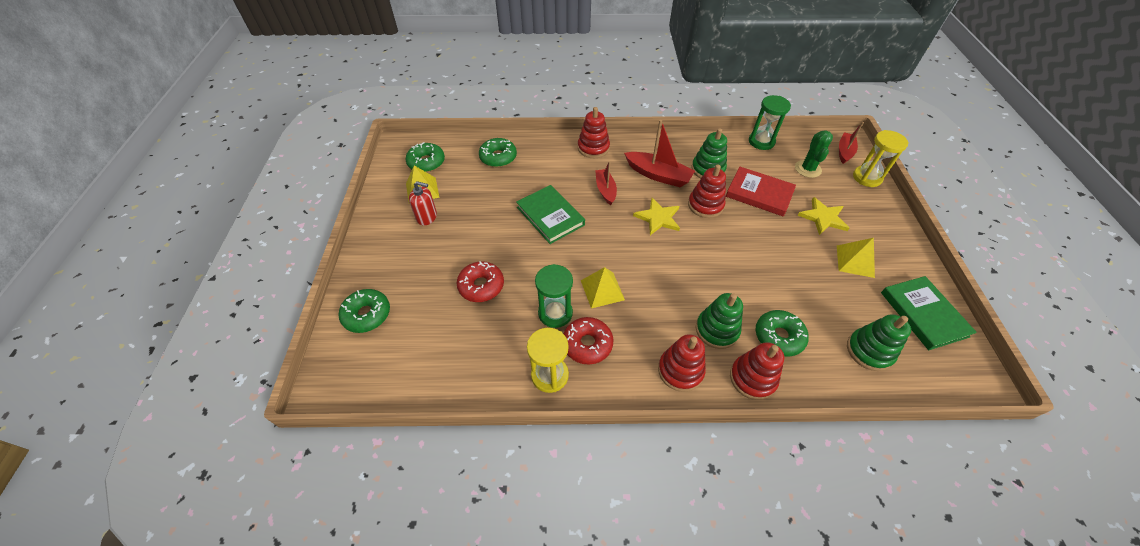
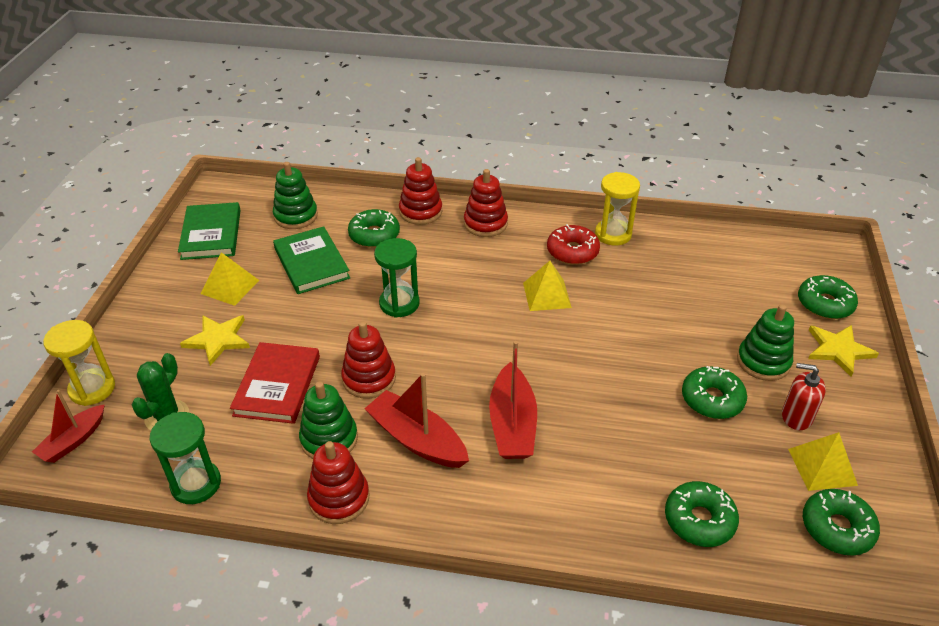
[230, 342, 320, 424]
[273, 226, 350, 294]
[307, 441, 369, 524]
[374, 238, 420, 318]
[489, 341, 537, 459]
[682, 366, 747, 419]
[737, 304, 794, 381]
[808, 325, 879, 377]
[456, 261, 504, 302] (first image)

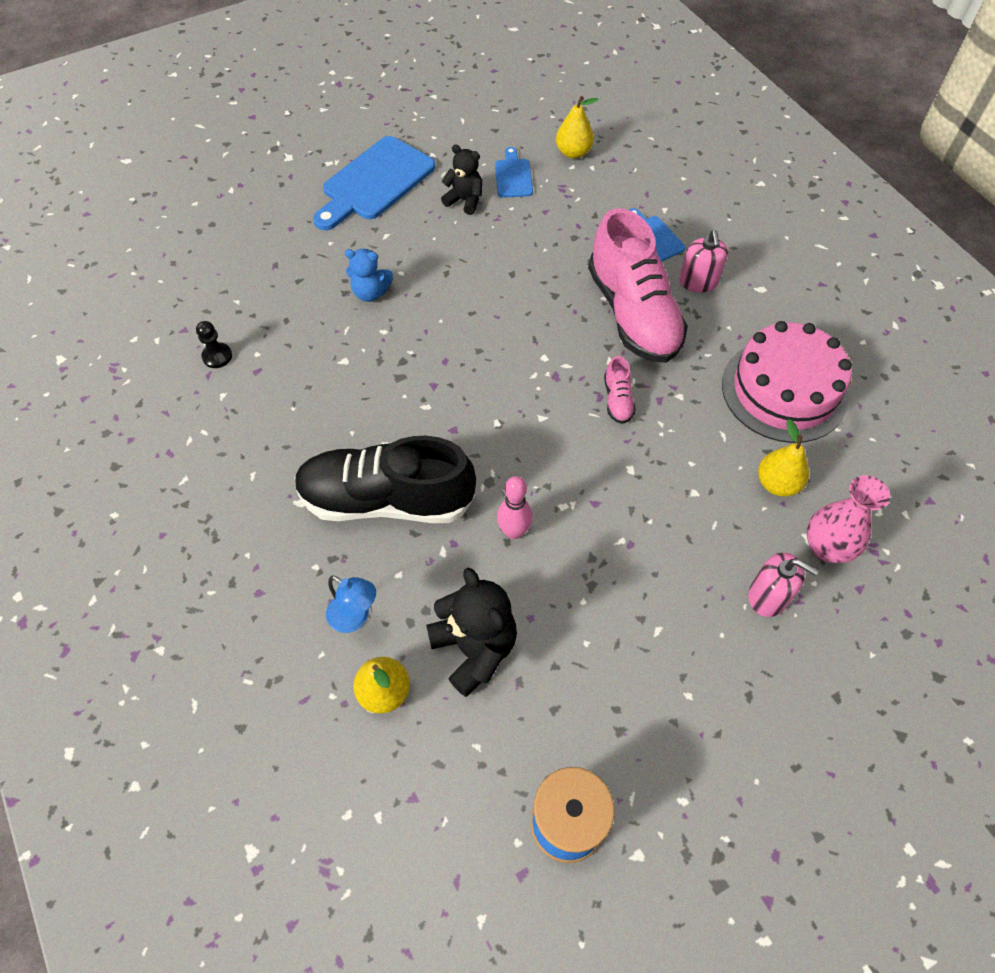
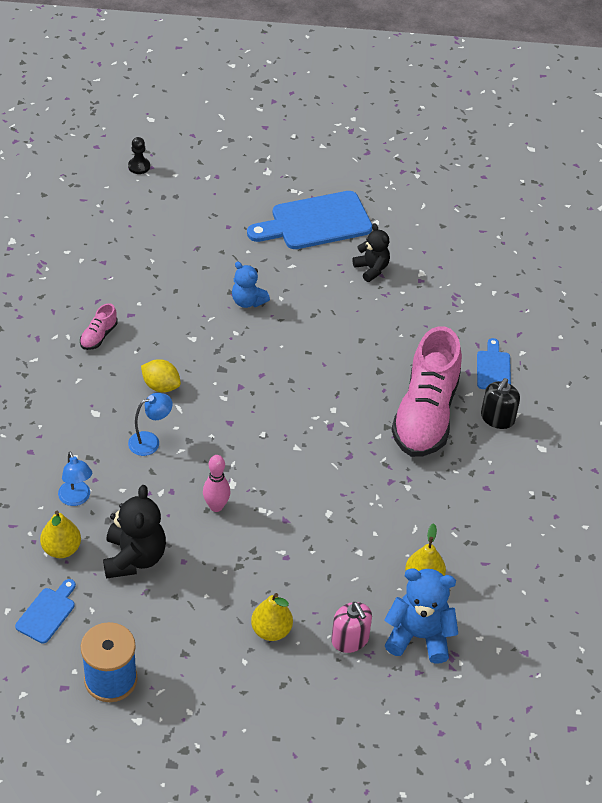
[15, 579, 76, 644]
[80, 303, 118, 350]
[128, 137, 150, 174]
[128, 393, 173, 456]
[141, 359, 181, 392]
[251, 593, 293, 641]
[384, 568, 458, 664]
[481, 378, 520, 429]
[722, 321, 852, 443] (first image)

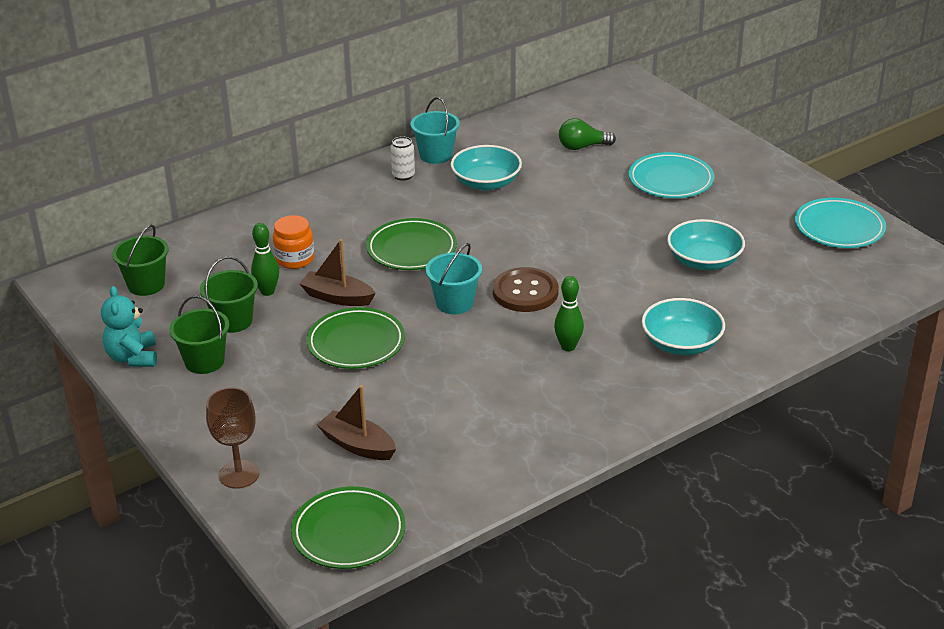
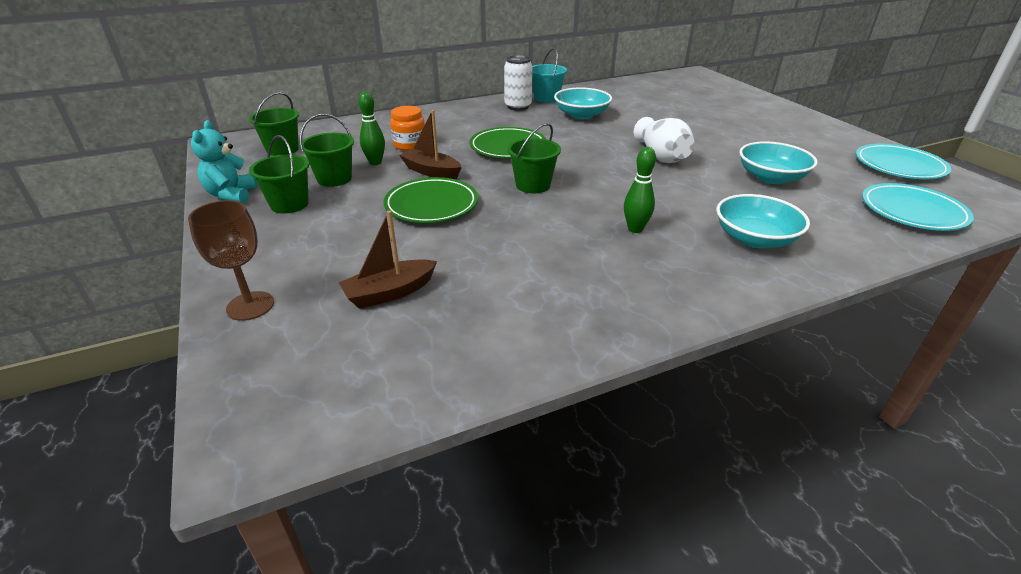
[339, 210, 437, 309]
[504, 55, 533, 111]
[507, 123, 561, 193]
[634, 117, 695, 163]
[862, 183, 974, 231]
[291, 486, 406, 569] (first image)
[493, 267, 559, 312] (first image)
[559, 118, 616, 150] (first image)

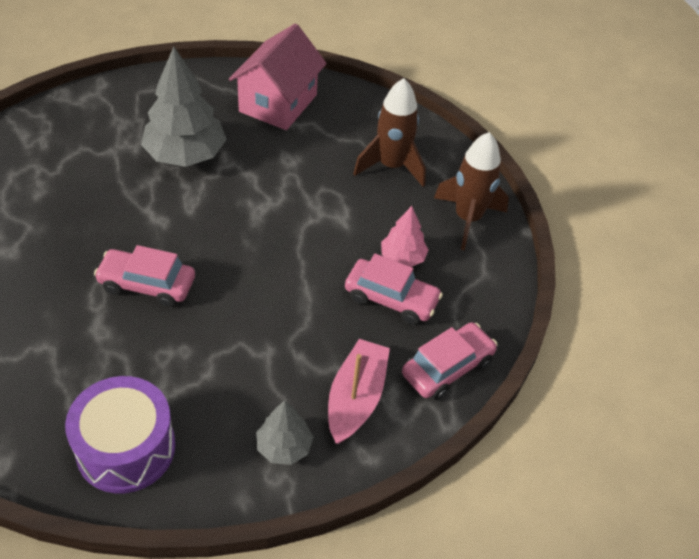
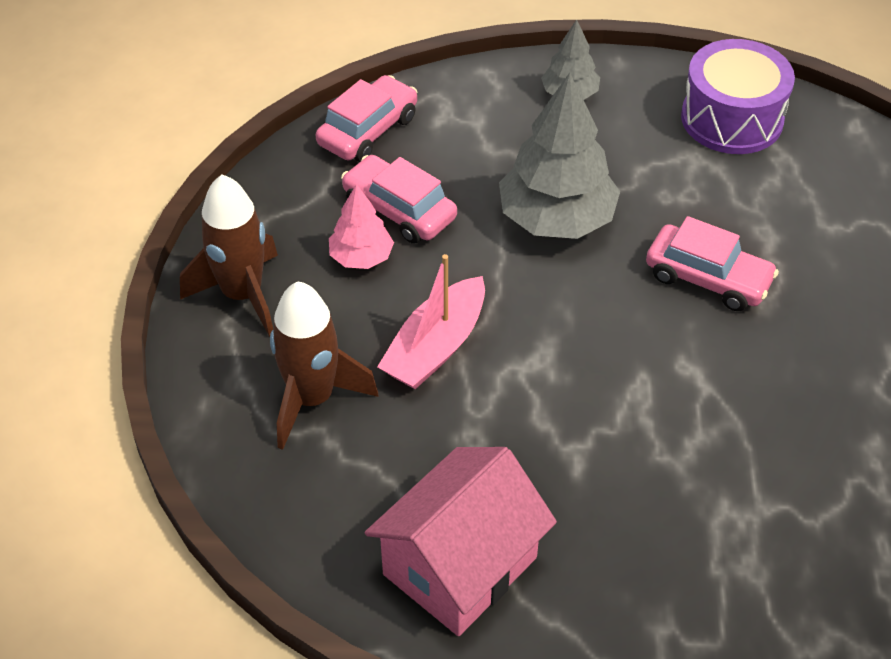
[316, 75, 418, 162]
[377, 254, 485, 389]
[499, 73, 620, 239]

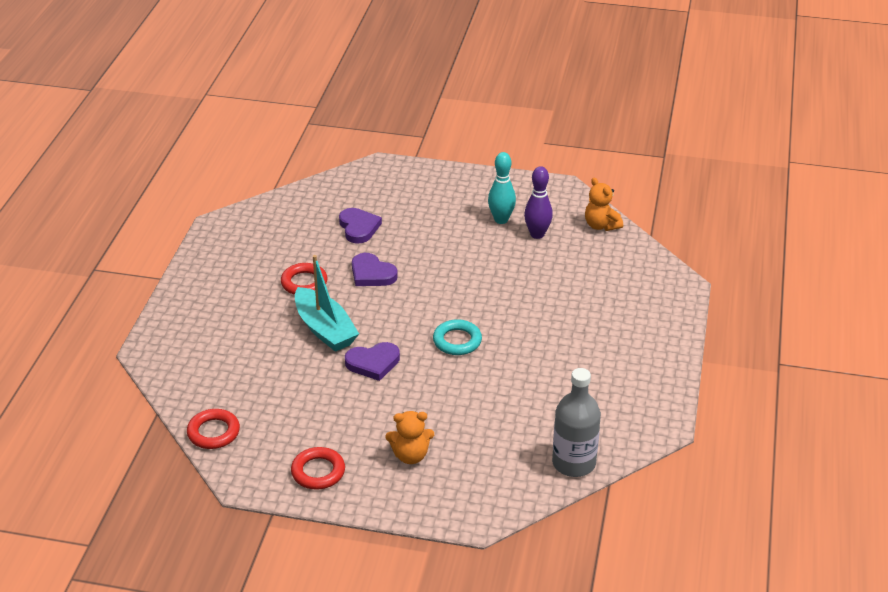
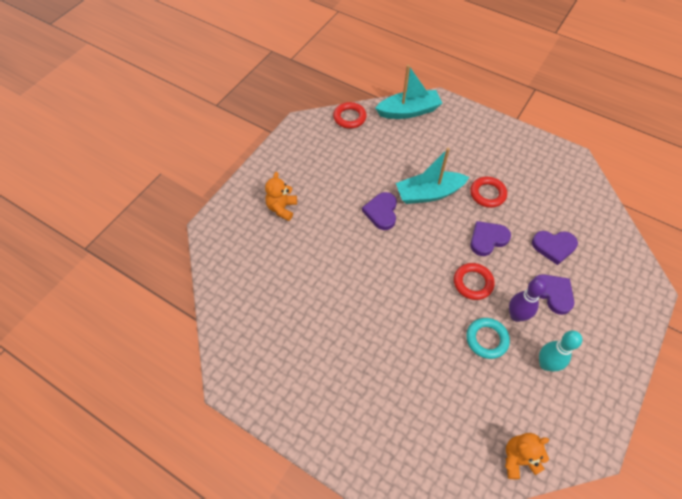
[375, 65, 443, 119]
[454, 263, 495, 300]
[466, 318, 510, 359]
[509, 278, 547, 322]
[534, 274, 574, 315]
[552, 368, 601, 477] (first image)

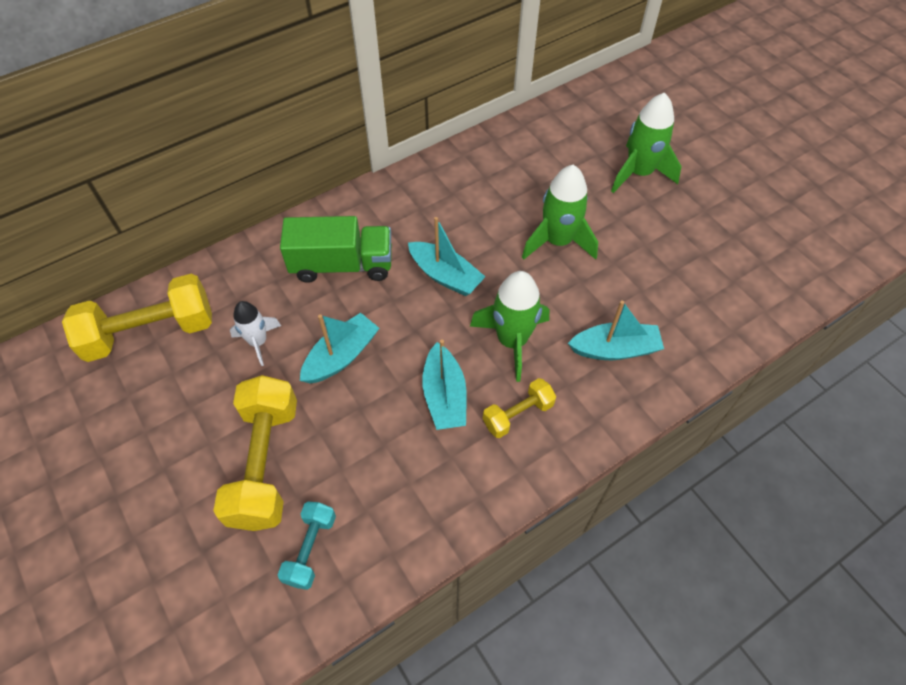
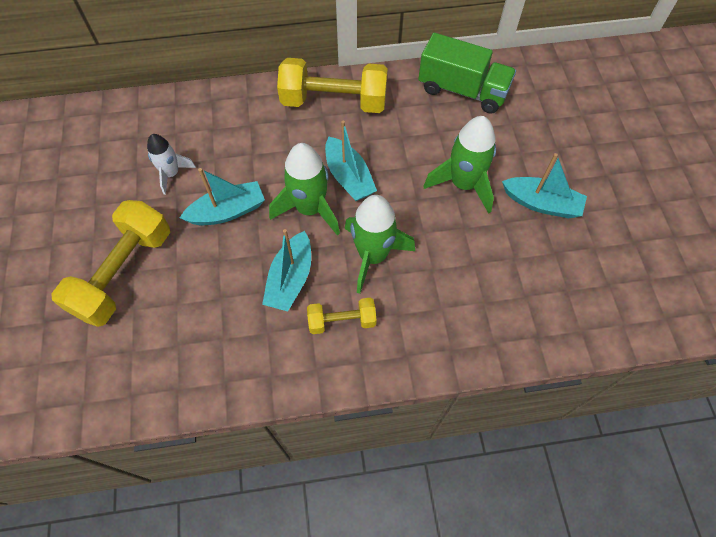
[269, 143, 340, 236]
[277, 58, 388, 113]
[418, 33, 516, 114]
[502, 153, 587, 218]
[278, 502, 336, 590] (first image)

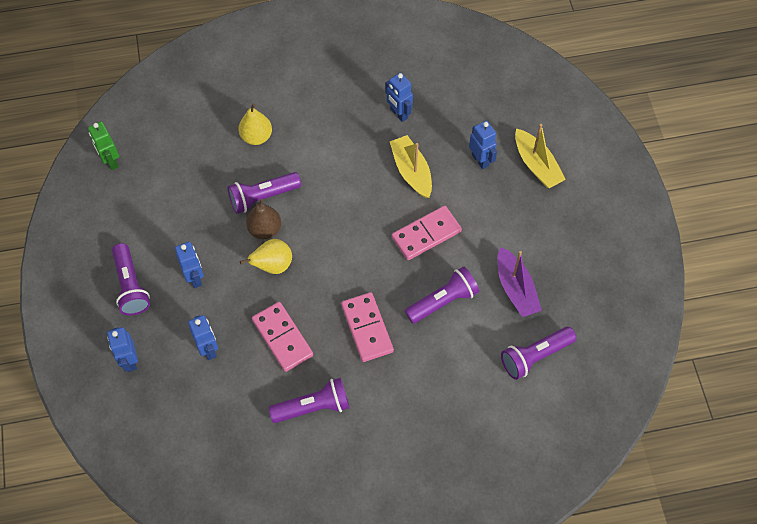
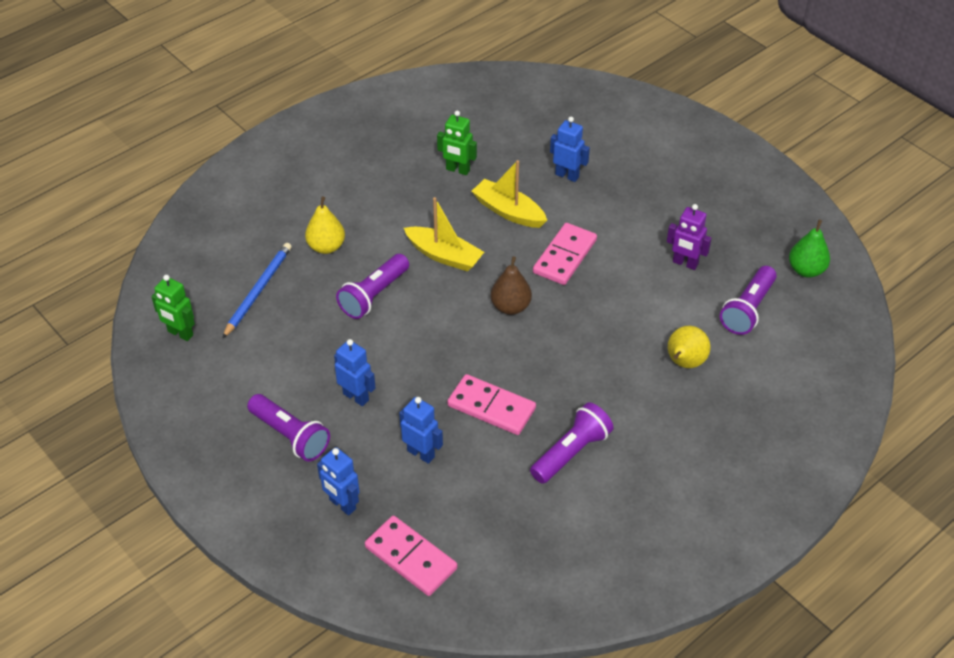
[222, 243, 292, 339]
[365, 516, 457, 596]
[404, 197, 484, 271]
[437, 111, 477, 175]
[491, 256, 532, 315]
[667, 204, 711, 270]
[668, 326, 710, 368]
[789, 220, 830, 278]
[405, 266, 479, 324] (first image)

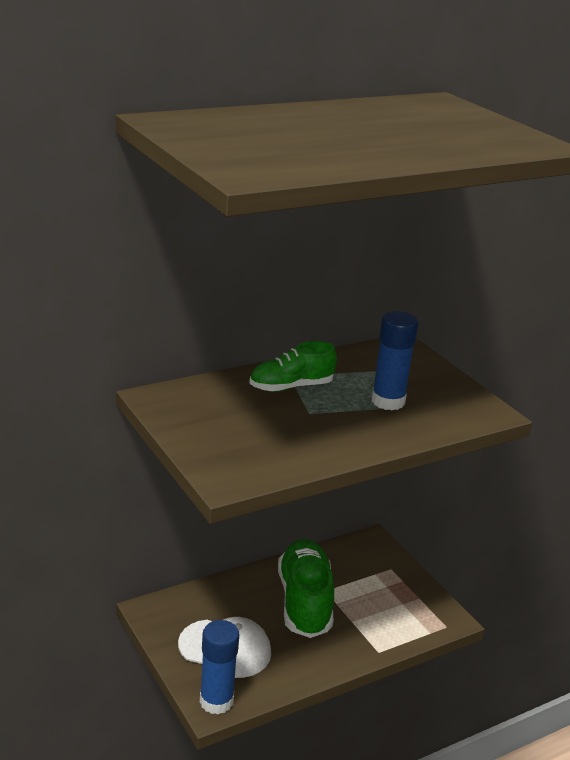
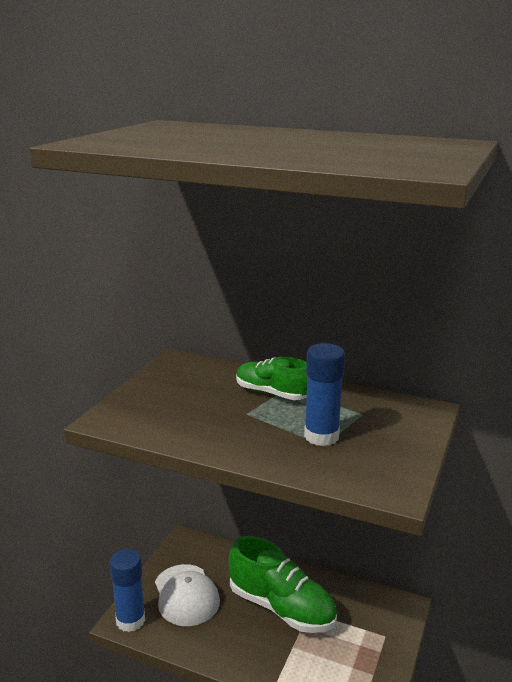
[229, 536, 337, 633]

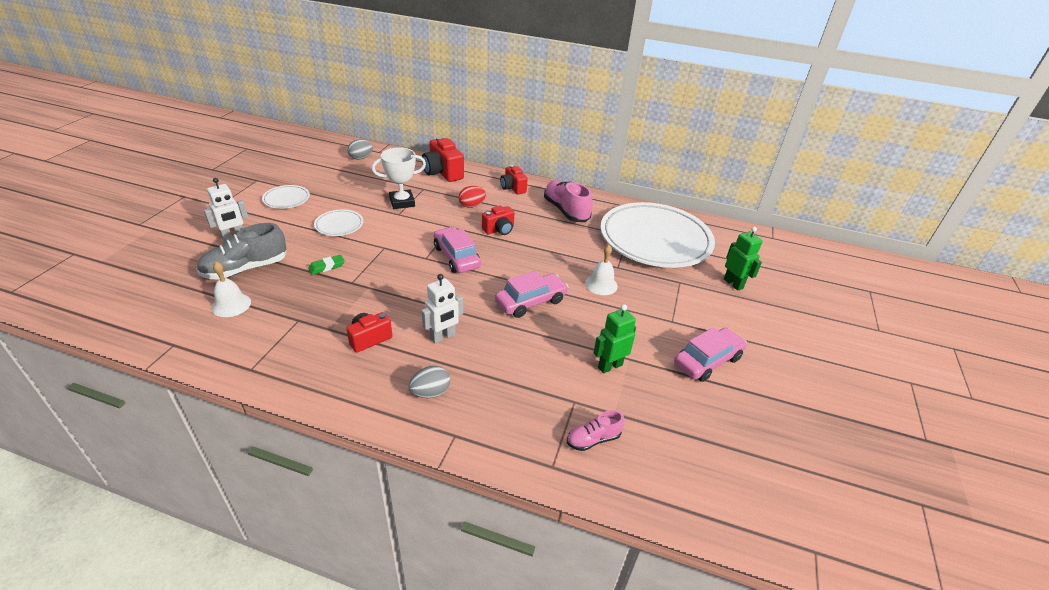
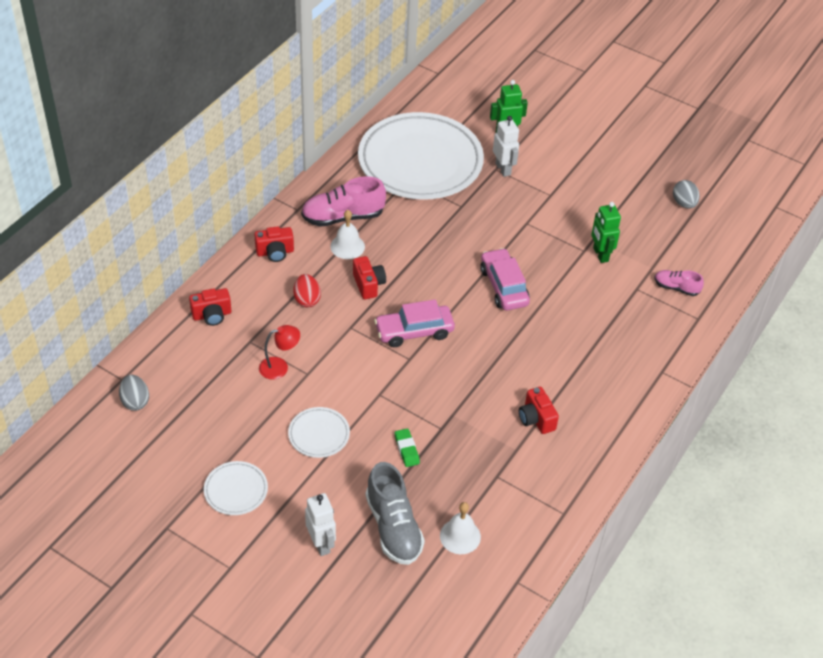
[189, 288, 231, 326]
[259, 325, 300, 380]
[330, 210, 365, 259]
[493, 116, 519, 177]
[655, 270, 704, 296]
[673, 180, 700, 209]
[674, 327, 747, 382] (first image)

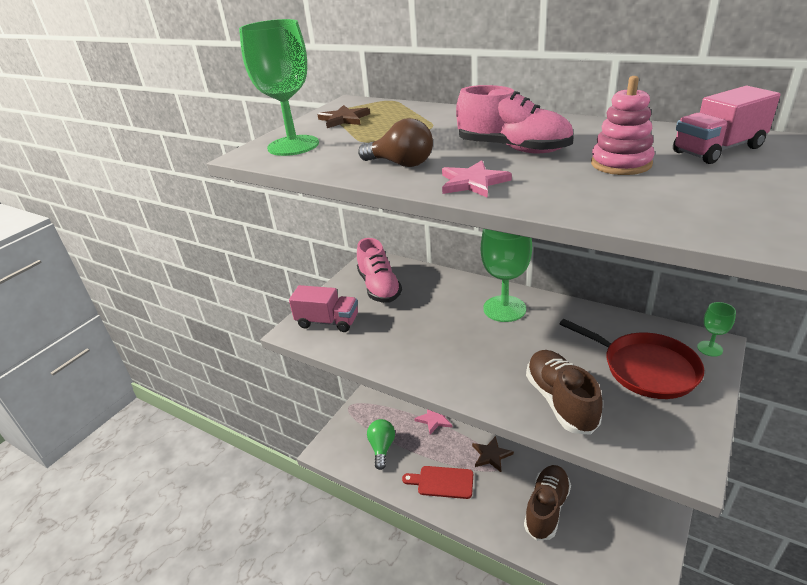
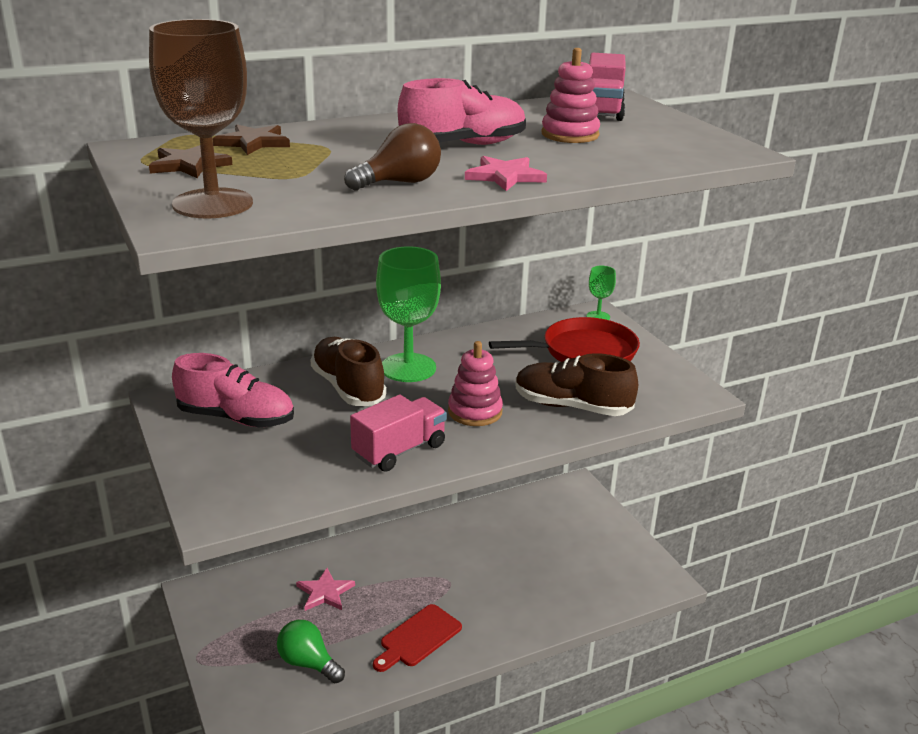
[149, 19, 253, 219]
[213, 124, 290, 155]
[311, 337, 387, 406]
[350, 395, 447, 472]
[448, 341, 503, 426]

